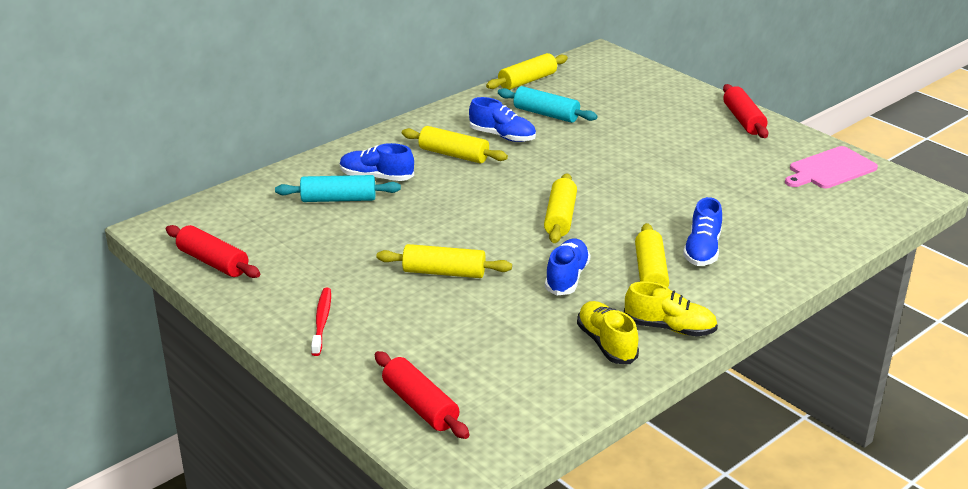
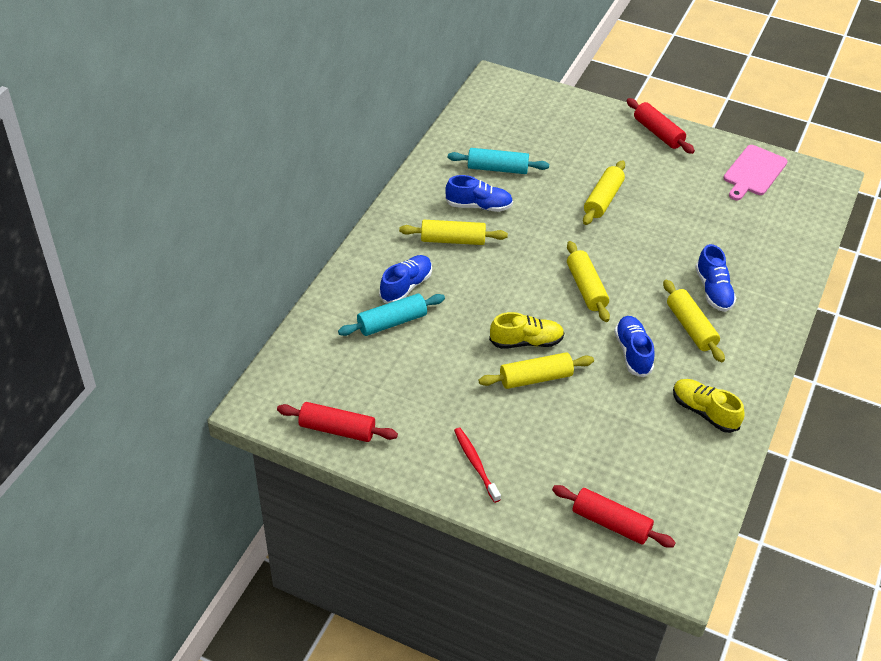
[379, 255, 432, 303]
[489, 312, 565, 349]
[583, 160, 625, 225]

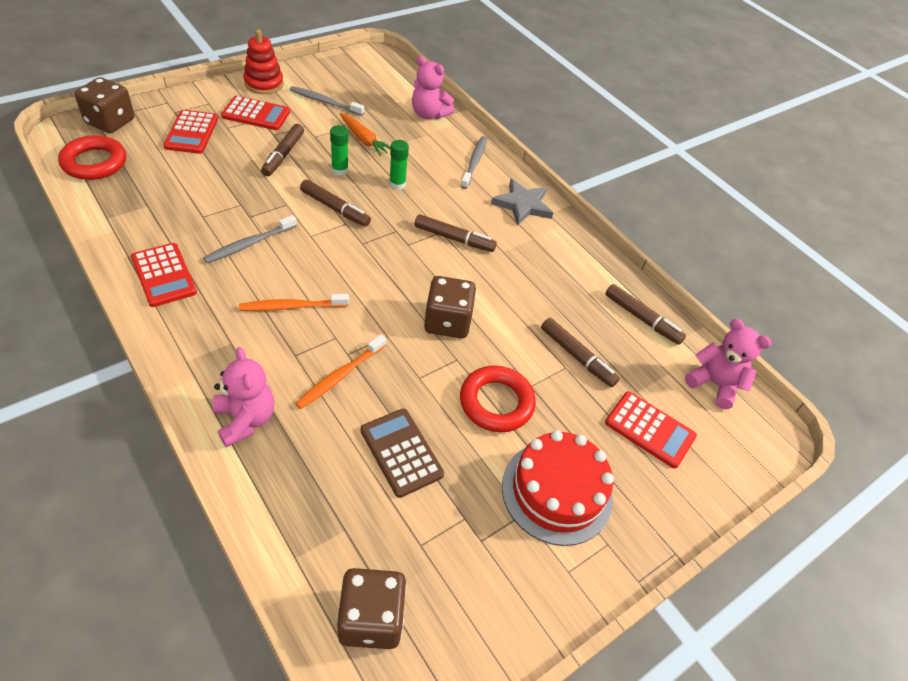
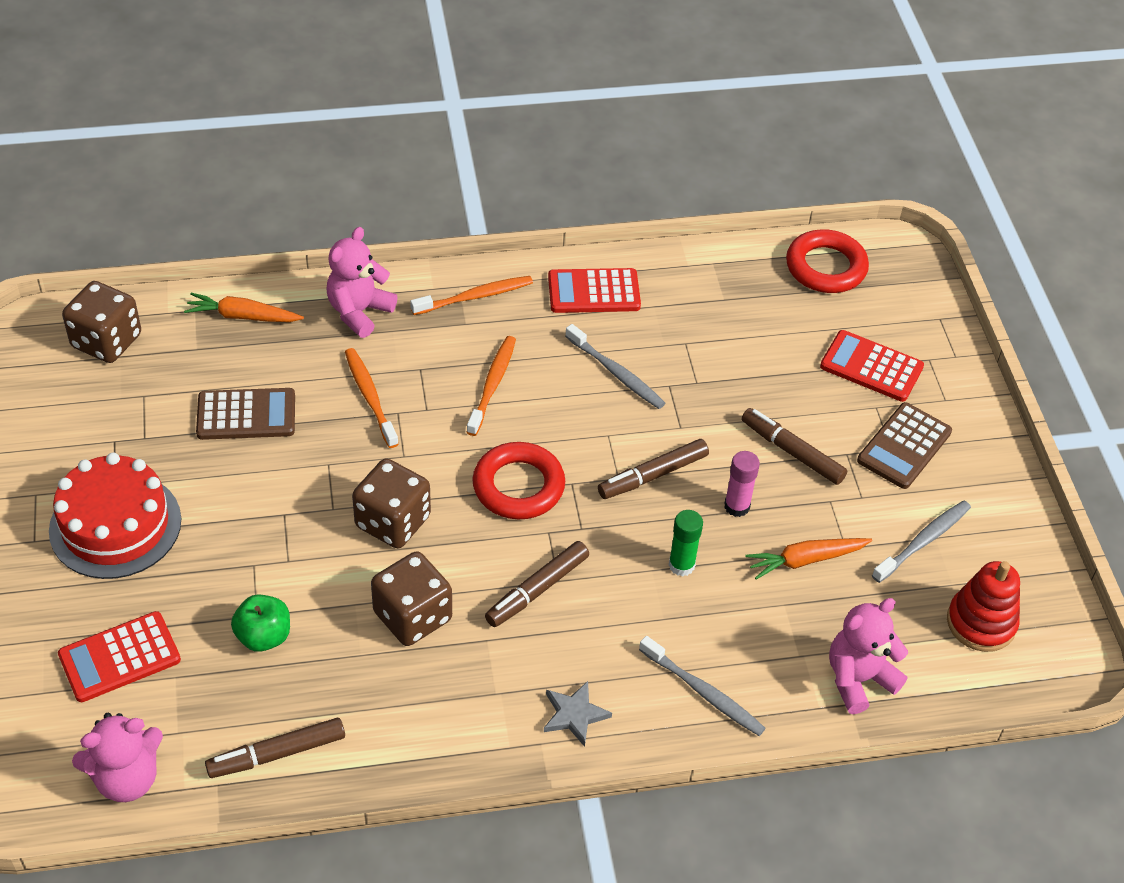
[184, 293, 304, 322]
[231, 594, 290, 652]
[327, 227, 397, 338]
[371, 551, 452, 646]
[410, 276, 533, 315]
[472, 442, 565, 519]
[544, 681, 612, 747]
[565, 324, 665, 409]
[724, 451, 760, 517]
[857, 402, 952, 489]
[947, 561, 1020, 652]

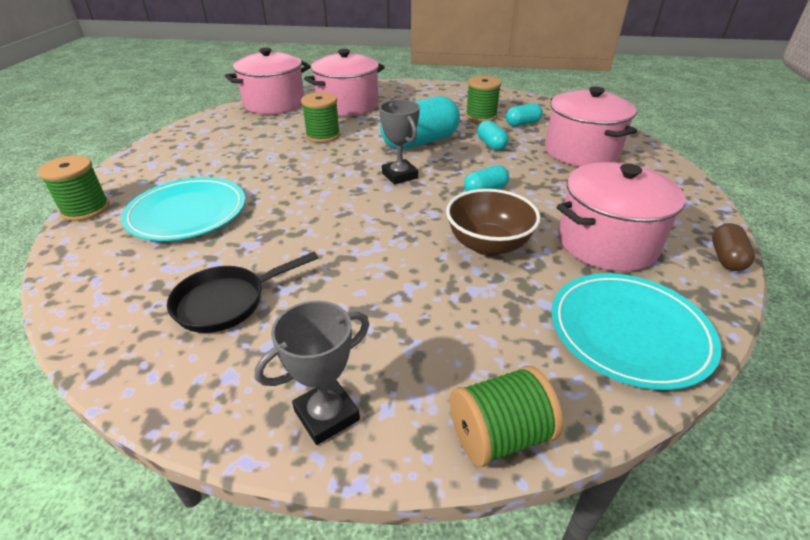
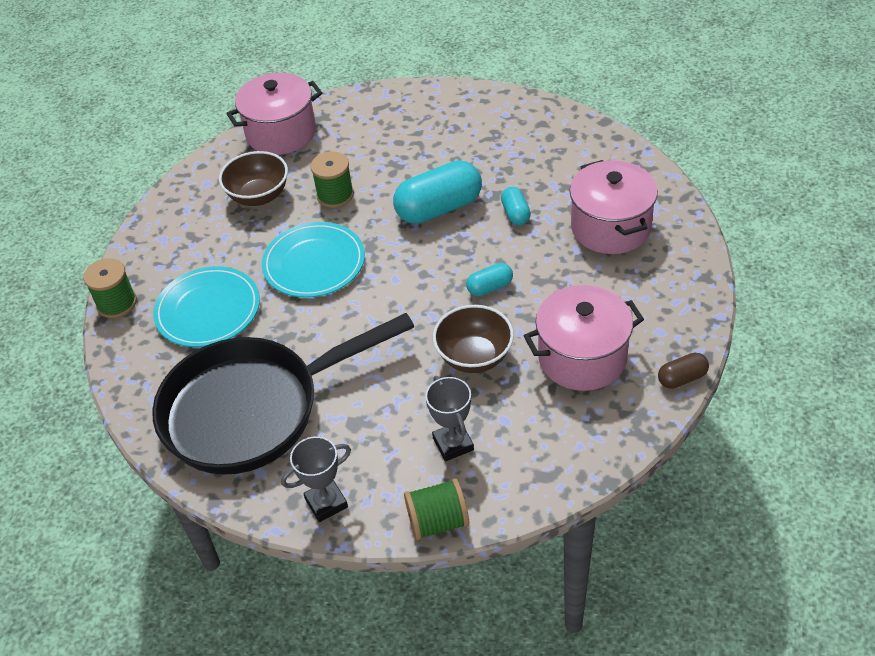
[152, 313, 414, 475]
[219, 151, 288, 206]
[262, 222, 365, 298]
[425, 376, 474, 461]
[658, 353, 709, 389]
[304, 49, 385, 116] (first image)
[465, 76, 502, 122] (first image)
[506, 103, 543, 126] (first image)

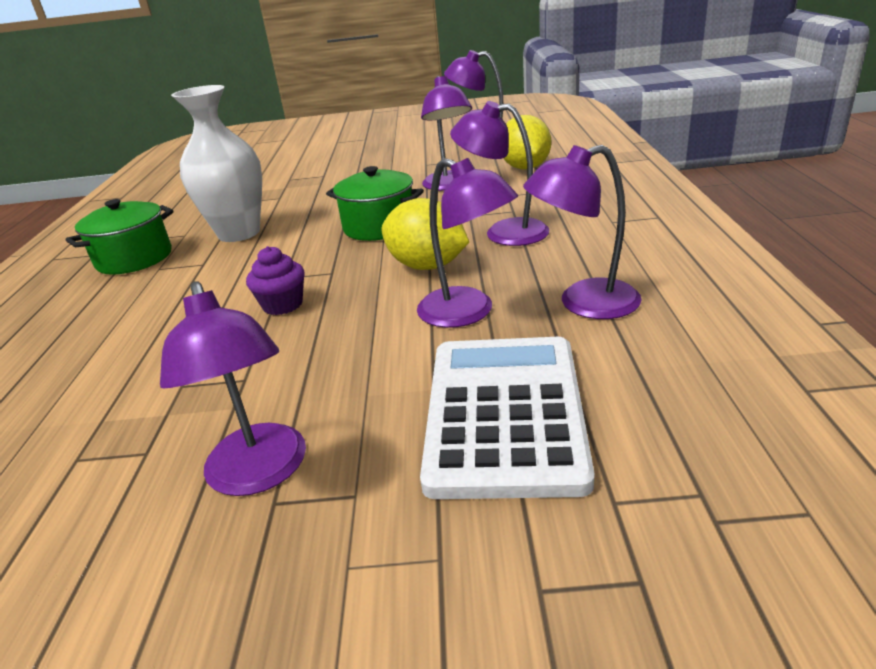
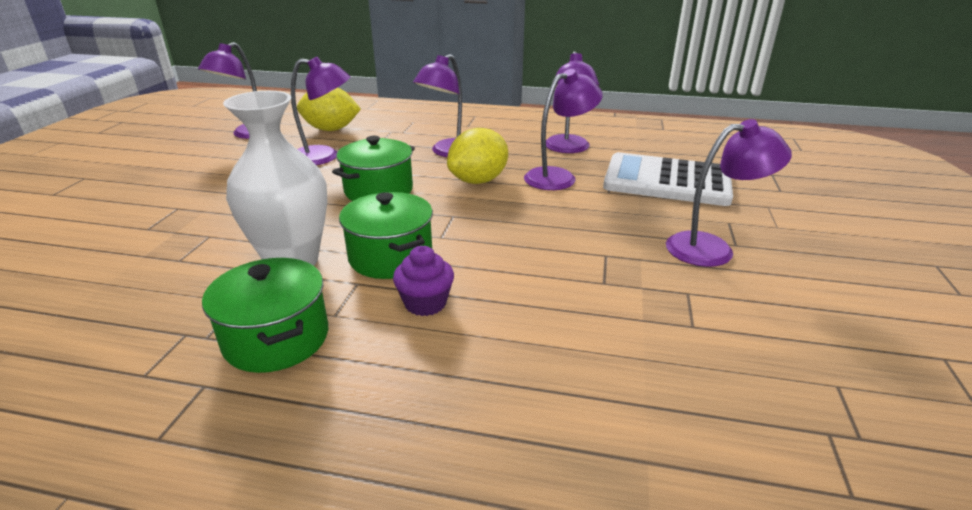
[339, 192, 433, 279]
[393, 246, 454, 316]

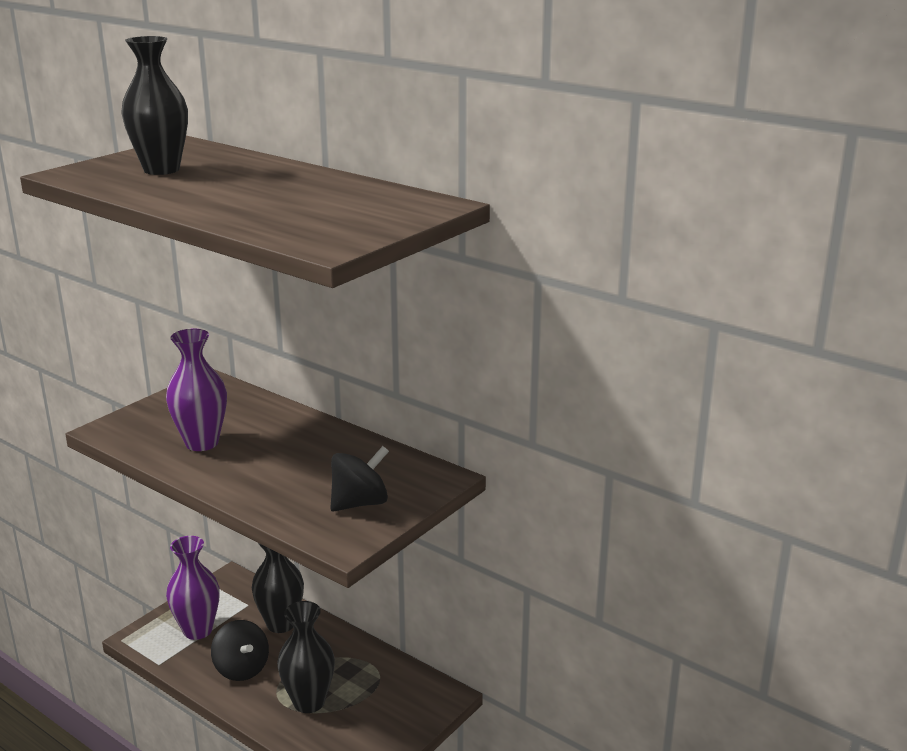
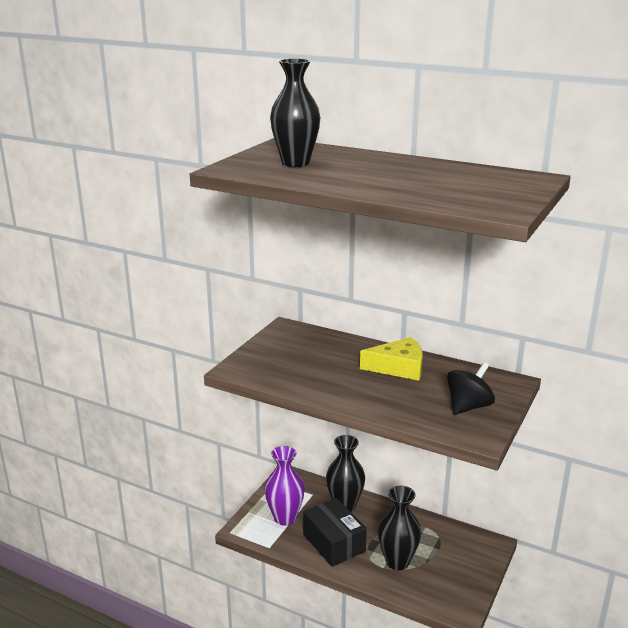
[303, 498, 367, 567]
[360, 337, 422, 381]
[166, 329, 227, 451] (first image)

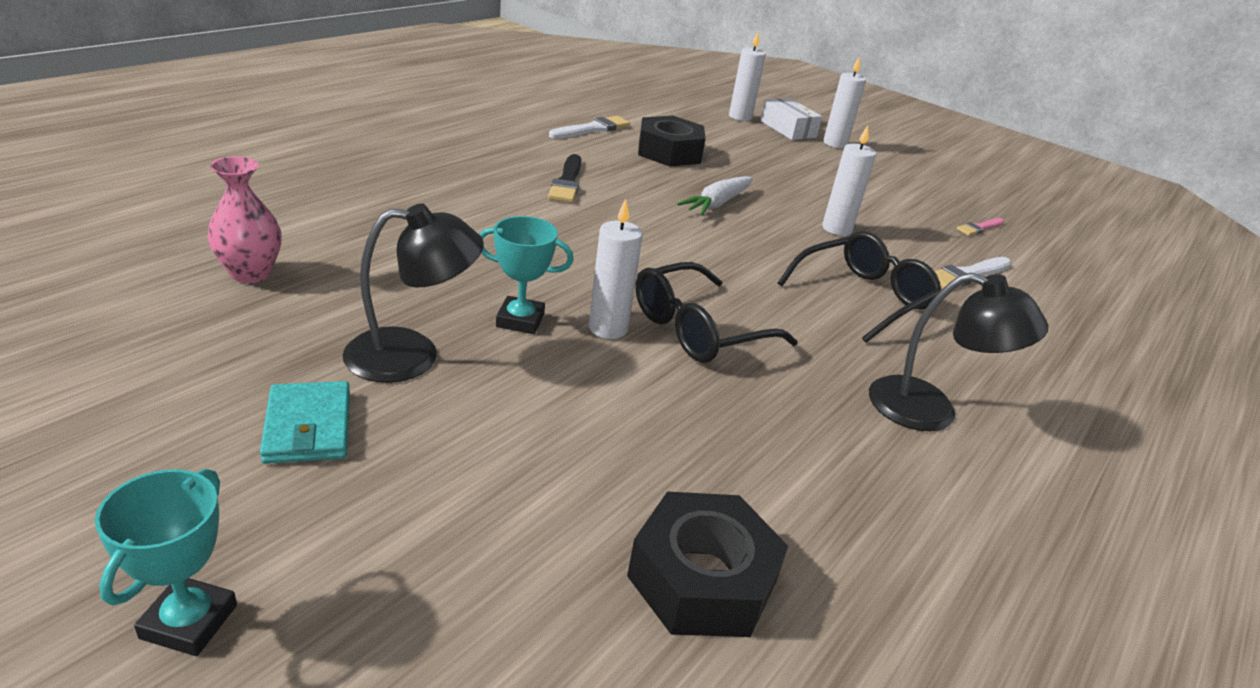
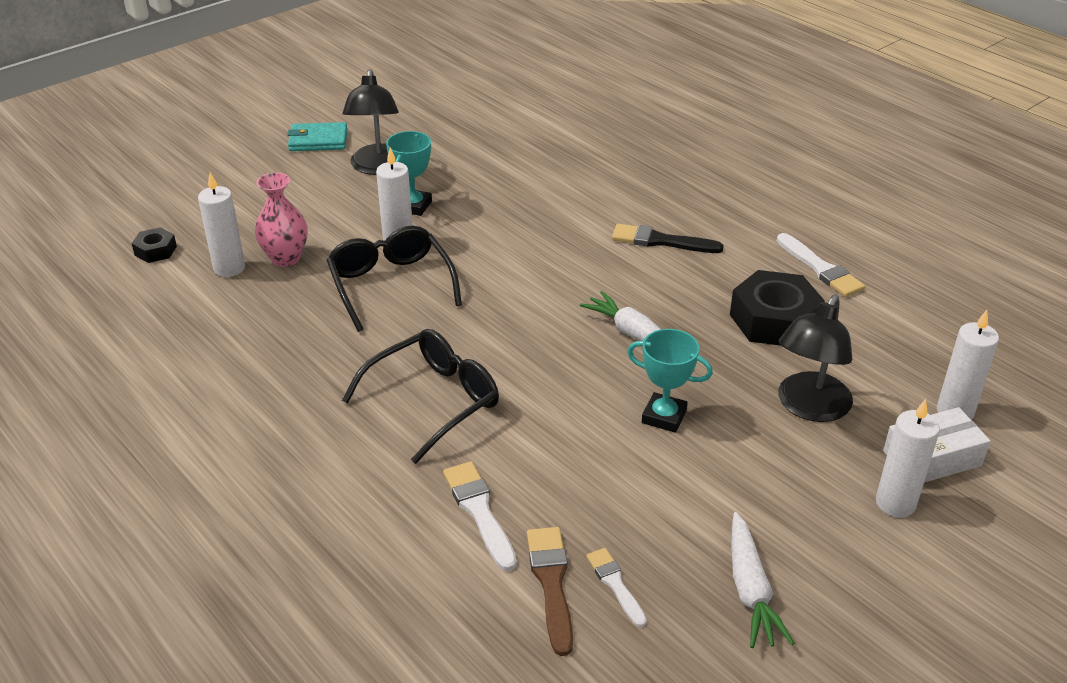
[132, 227, 177, 263]
[198, 172, 245, 277]
[255, 172, 308, 267]
[342, 329, 499, 464]
[527, 527, 573, 656]
[586, 548, 647, 627]
[627, 329, 713, 433]
[731, 512, 795, 648]
[778, 295, 853, 422]

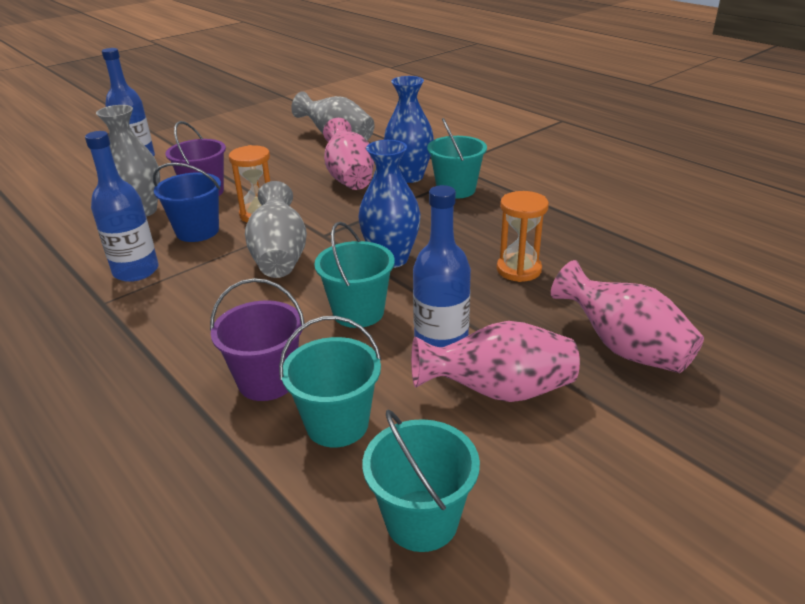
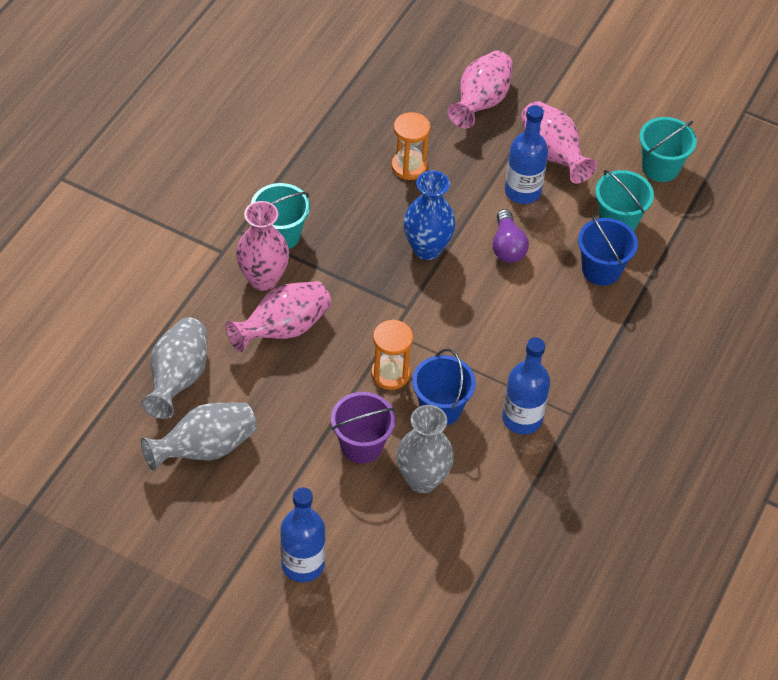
[141, 403, 257, 471]
[236, 201, 289, 291]
[493, 209, 529, 263]
[578, 215, 638, 286]

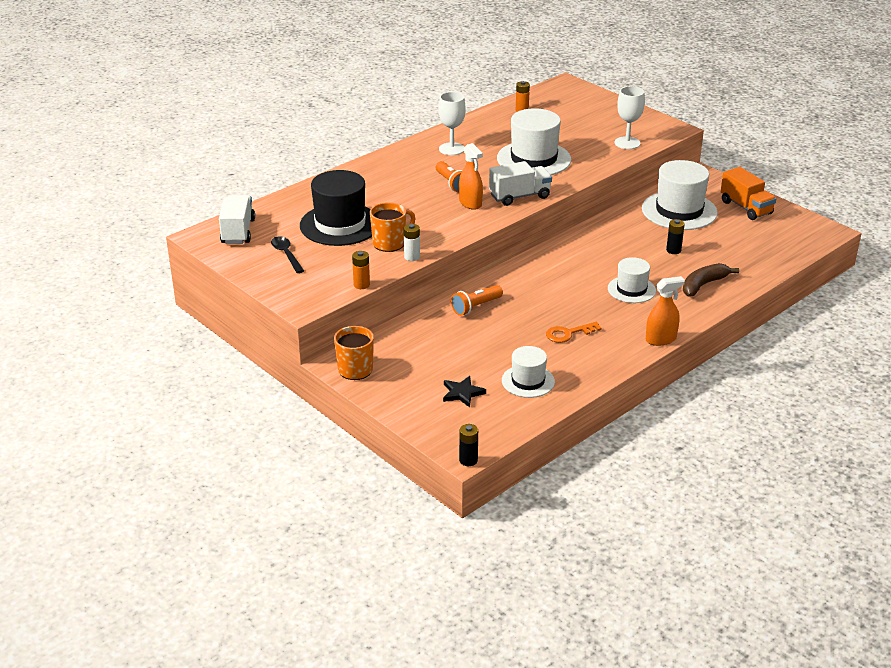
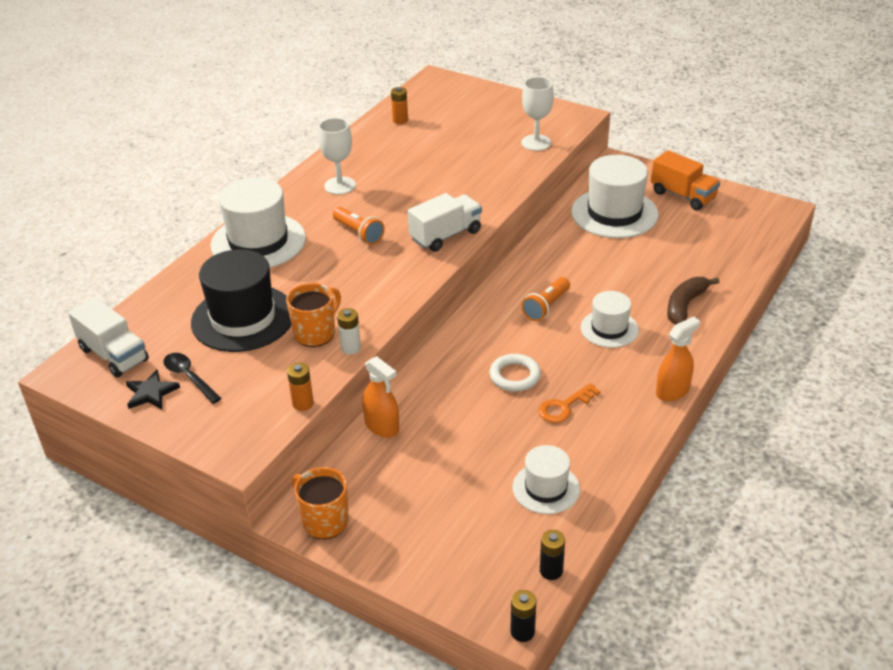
[68, 297, 149, 377]
[126, 370, 180, 409]
[211, 178, 306, 268]
[362, 356, 399, 438]
[490, 354, 541, 392]
[521, 277, 570, 321]
[540, 530, 565, 580]

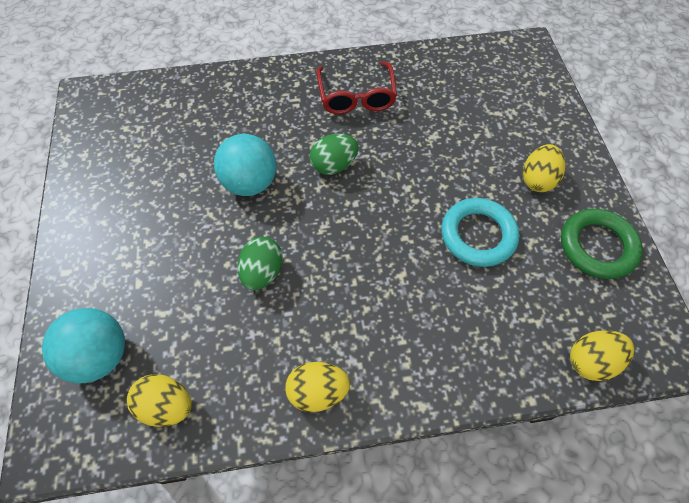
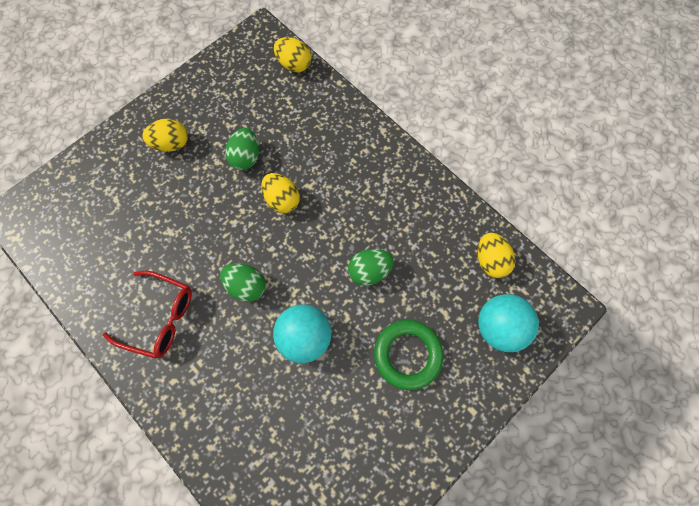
[103, 271, 192, 358]
[225, 128, 259, 170]
[261, 173, 300, 213]
[374, 320, 444, 390]

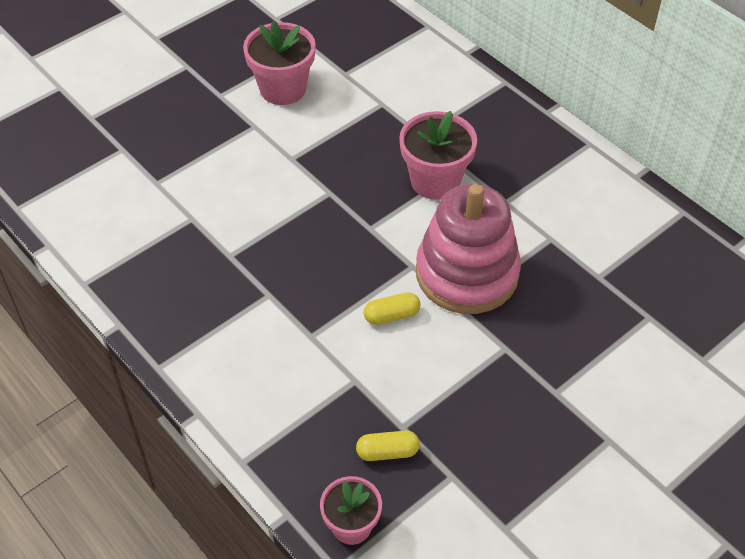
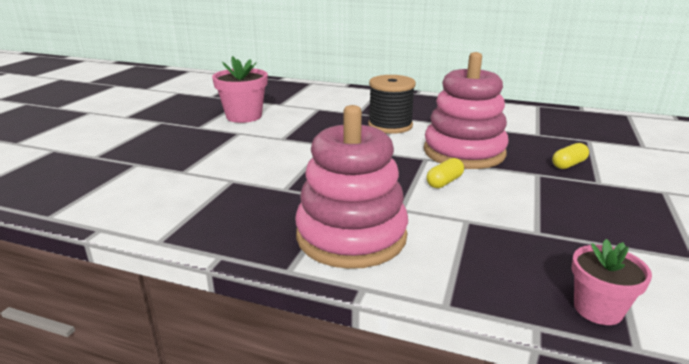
[295, 105, 408, 269]
[368, 75, 416, 134]
[552, 143, 589, 169]

